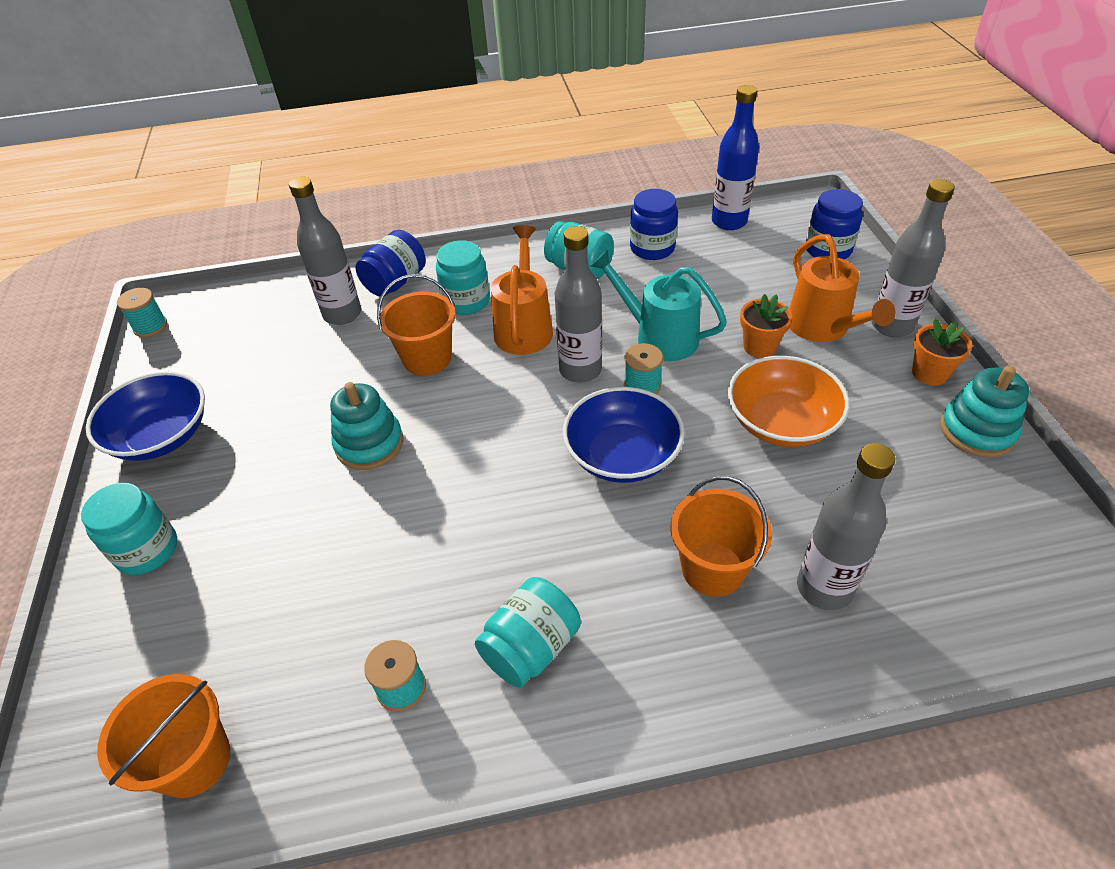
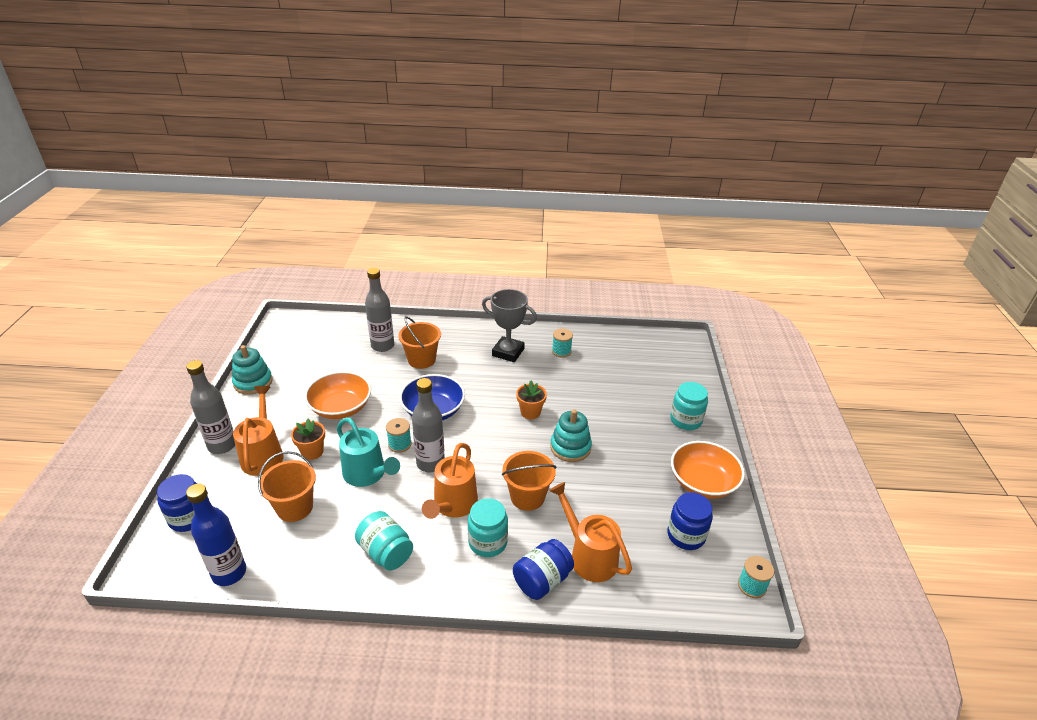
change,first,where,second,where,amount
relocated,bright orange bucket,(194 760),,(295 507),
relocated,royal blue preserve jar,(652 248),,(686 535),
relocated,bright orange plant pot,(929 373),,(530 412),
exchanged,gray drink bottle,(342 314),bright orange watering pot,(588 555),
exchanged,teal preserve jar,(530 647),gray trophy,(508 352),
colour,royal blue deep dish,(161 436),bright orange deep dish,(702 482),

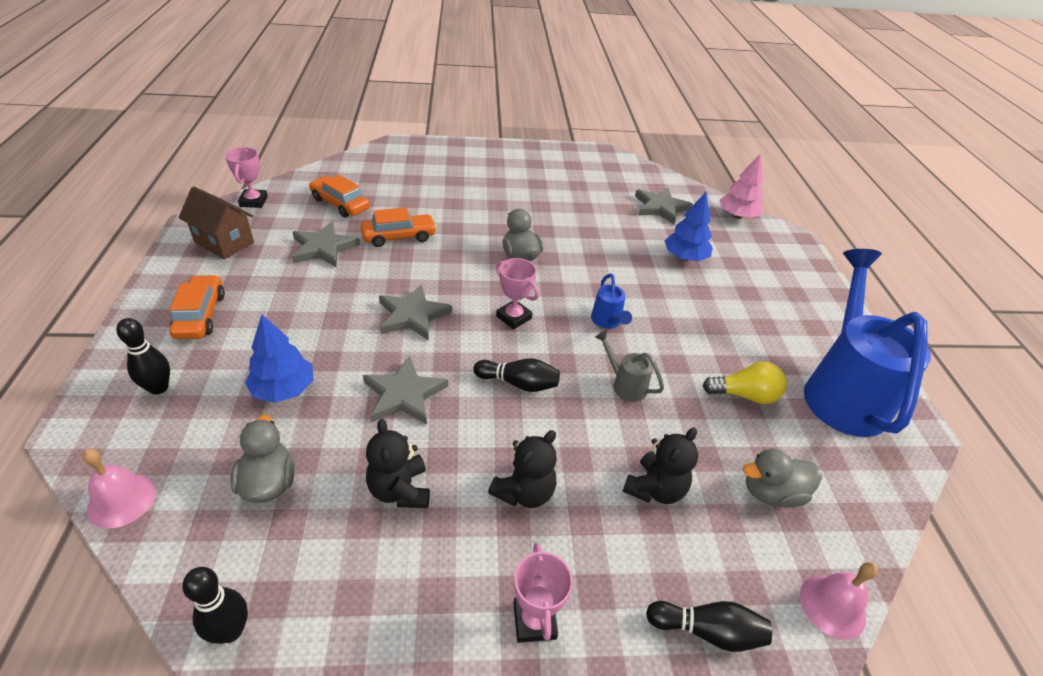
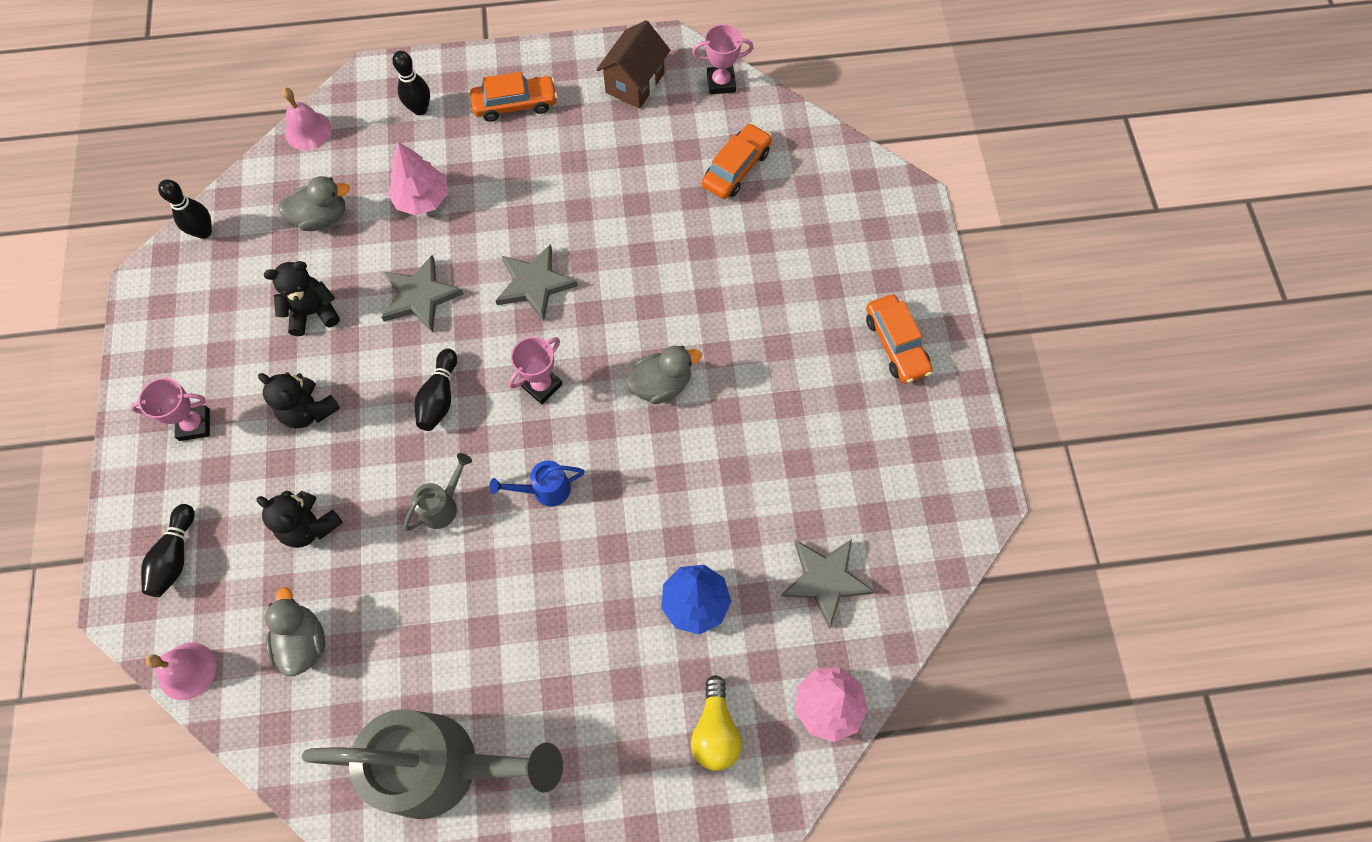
change,first,where,second,where,amount
missing,gray star,(323 248),,,
relocated,bright orange car,(399 237),,(896 344),
relocated,yellow light bulb,(745 395),,(715 731),
colour,royal blue toy tree,(283 389),rose-pink toy tree,(422 199),
colour,royal blue watering pot,(842 391),gray watering pot,(444 766),

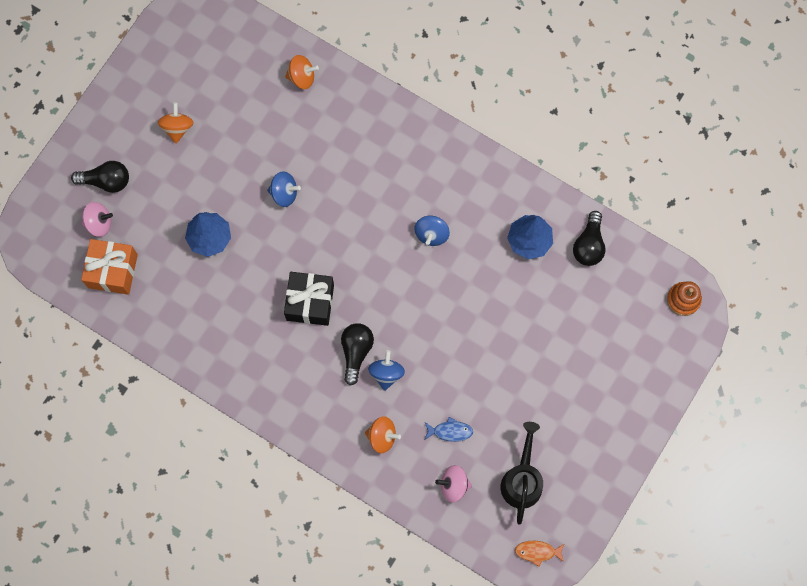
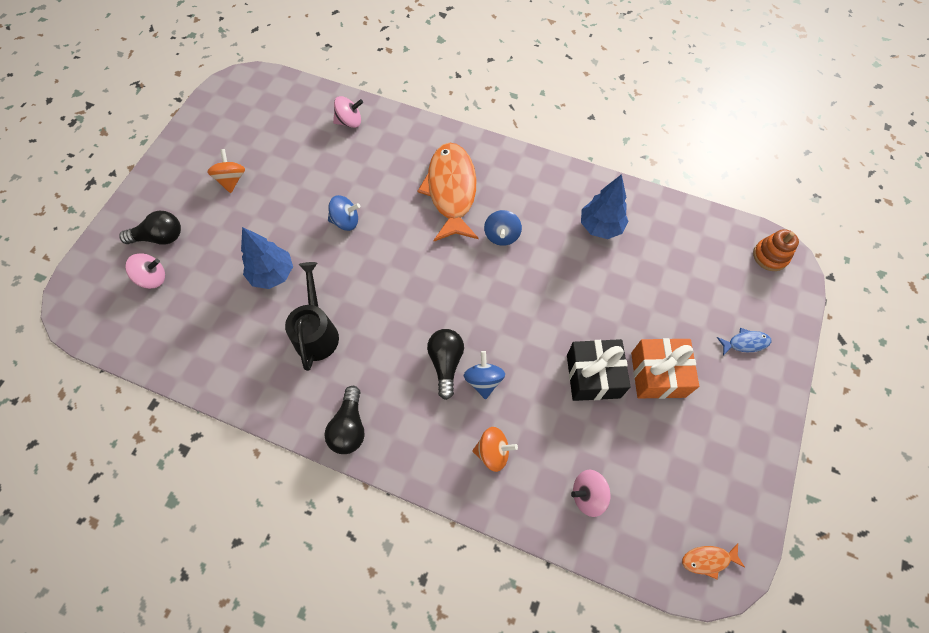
change,first,where,second,where,amount
appeared,,,bright orange fish figure,(451 191),
relocated,bright orange present,(113 271),,(657 374),
relocated,black present,(310 302),,(593 376),
relocated,royal blue fish figure,(450 431),,(745 343),
relocated,black watering pot,(522 479),,(316 331),
relocated,black light bulb,(589 245),,(349 427),
colour,bright orange toy top,(302 77),rose-pink toy top,(349 122),

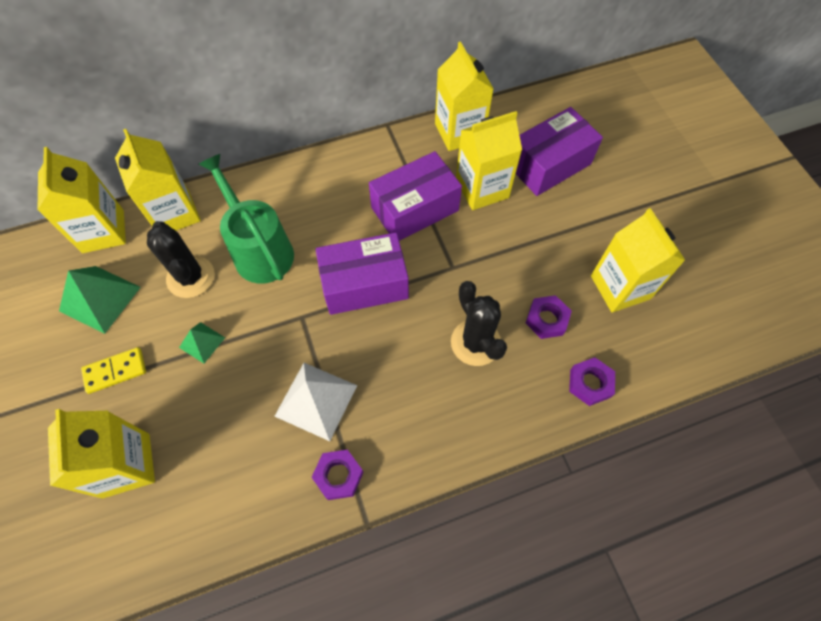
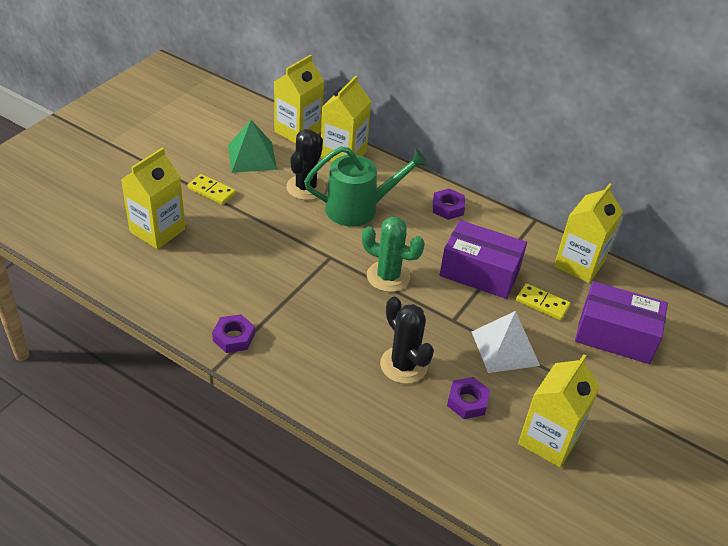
change,first,where,second,where,amount
missing,leaf-green solid pyramid,(202 342),,,
relocated,white solid pyramid,(316 400),,(505 348),
relocated,violet hexagon nut,(590 383),,(448 208),
exchanged,violet box,(364 284),leaf-green prickly plant,(388 276),
exchanged,yellow milk carton,(482 189),yellow domino,(542 303),
spun,leaf-green watering pot,(259 250),,(359 208),60 degrees clockwise
spun,black prickly plant,(475 342),,(403 365),60 degrees counterclockwise

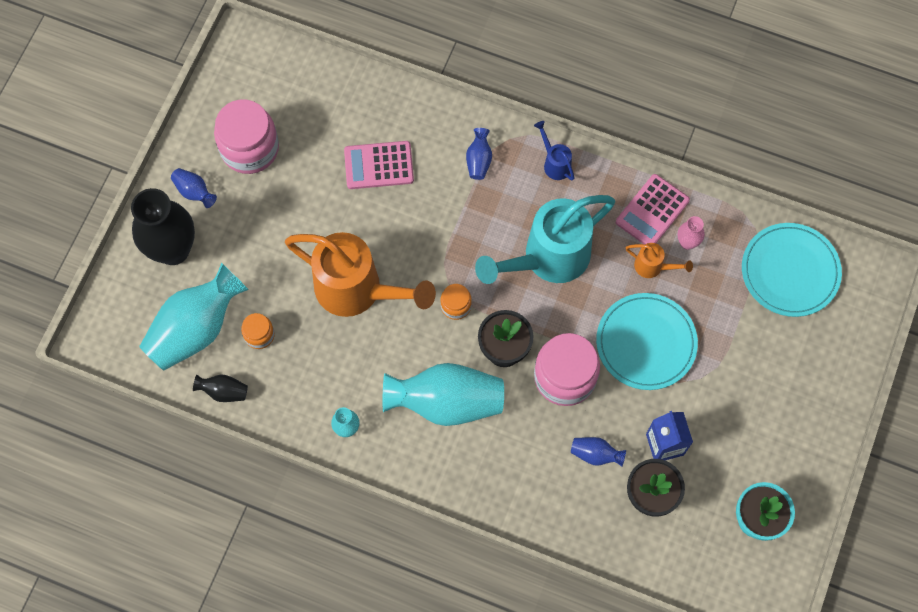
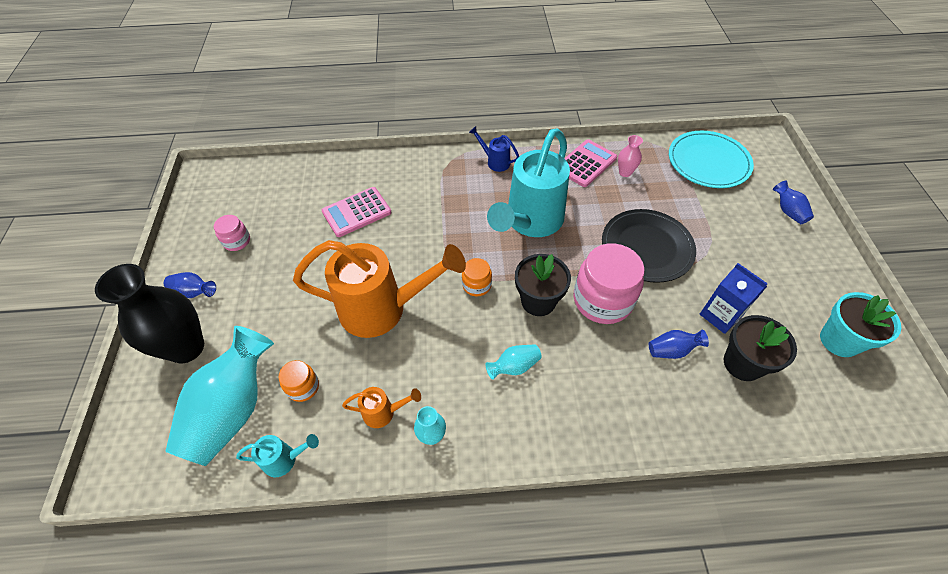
change,first,where,second,where,amount
relocated,royal blue flower vase,(479 160),,(788 211),
relocated,bright orange watering pot,(653 267),,(383 412),
exchanged,black flower vase,(224 391),teal watering pot,(285 459),
colour,teal plate,(646 343),black plate,(646 247),
spun,rose-pink calculator,(652 211),,(586 164),150 degrees counterclockwise
size,rose-pink preserve jar,(250 148),,(237 241),x0.50
size,teal flower vase,(446 402),,(514 366),x0.45

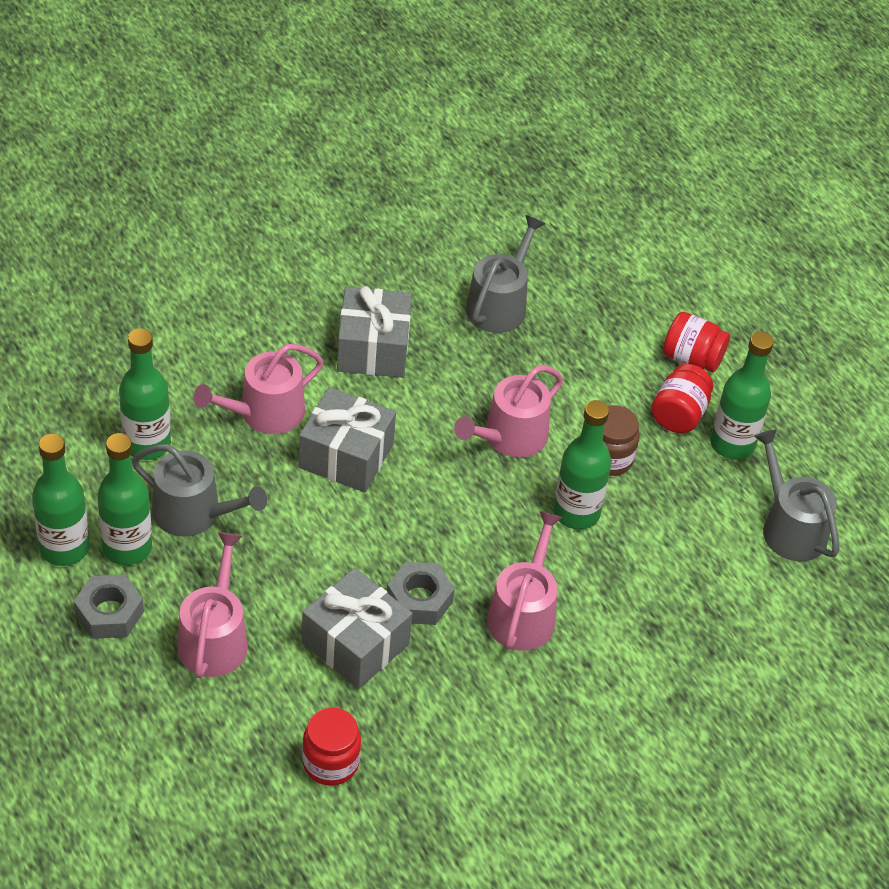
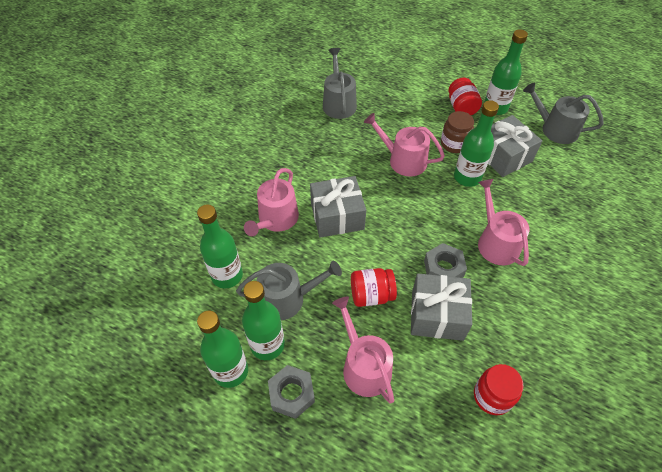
change,first,where,second,where,amount
relocated,gray present,(373 349),,(503 156),
relocated,crimson preserve jar,(692 358),,(371 295),
spun,rose-pink watering pot,(510 437),,(403 160),105 degrees clockwise

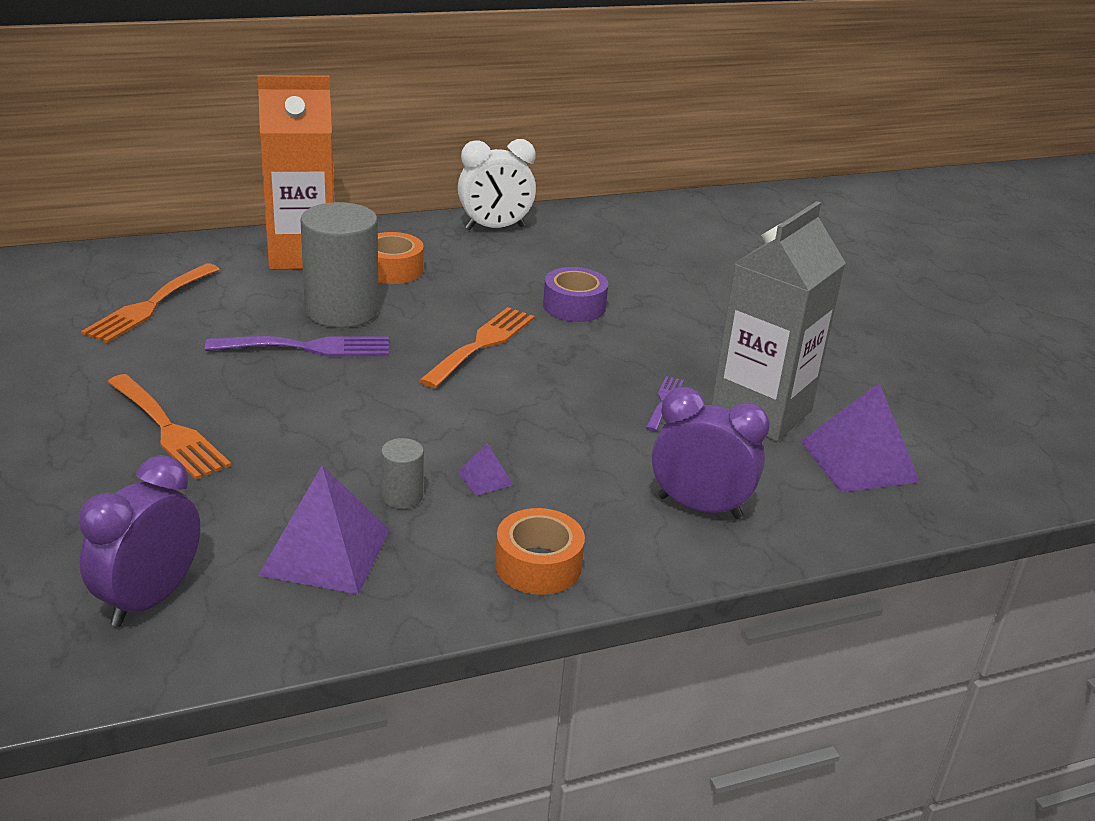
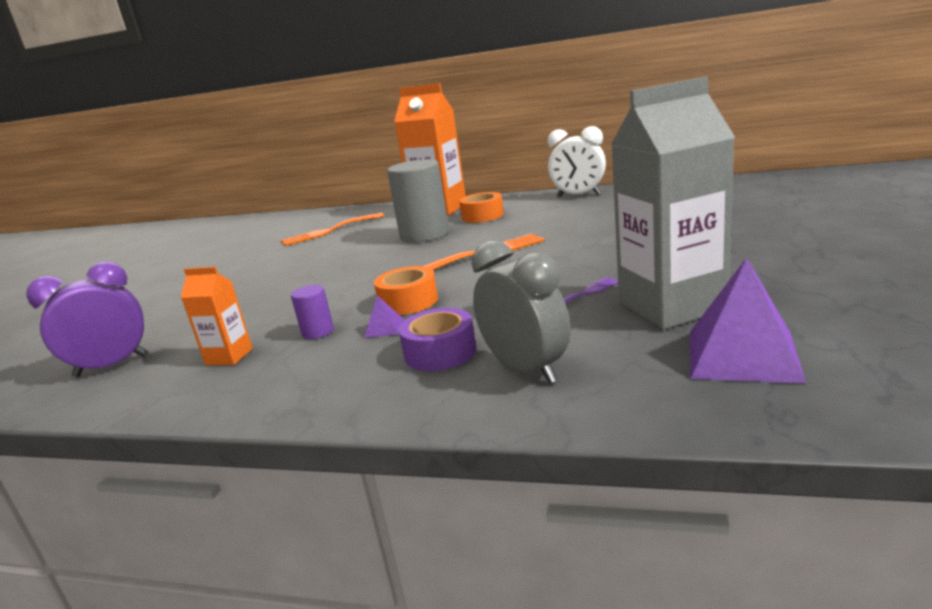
change,first,where,second,where,amount
missing,bright orange dinner fork,(169 430),,,
missing,violet dinner fork,(308 347),,,
relocated,bright orange tape,(538 565),,(408 302),
relocated,violet tape,(574 306),,(440 352),
exchanged,violet solid pyramid,(325 552),bright orange milk carton,(229 357),
colour,gray solid cylinder,(402 496),violet solid cylinder,(318 332),
colour,violet bedside clock,(699 507),gray bedside clock,(526 369),

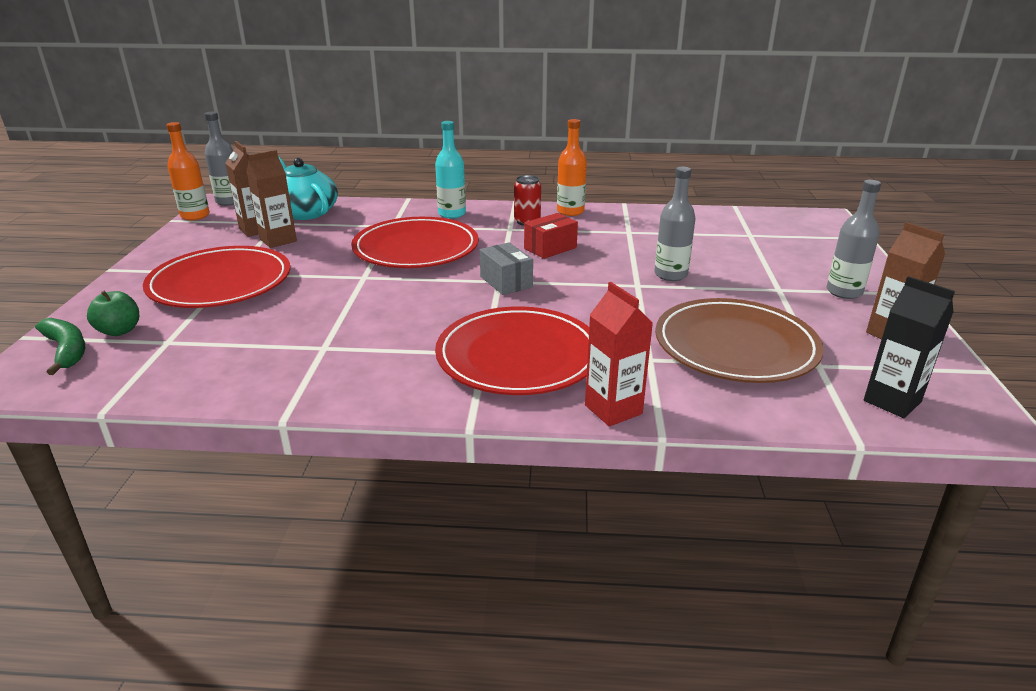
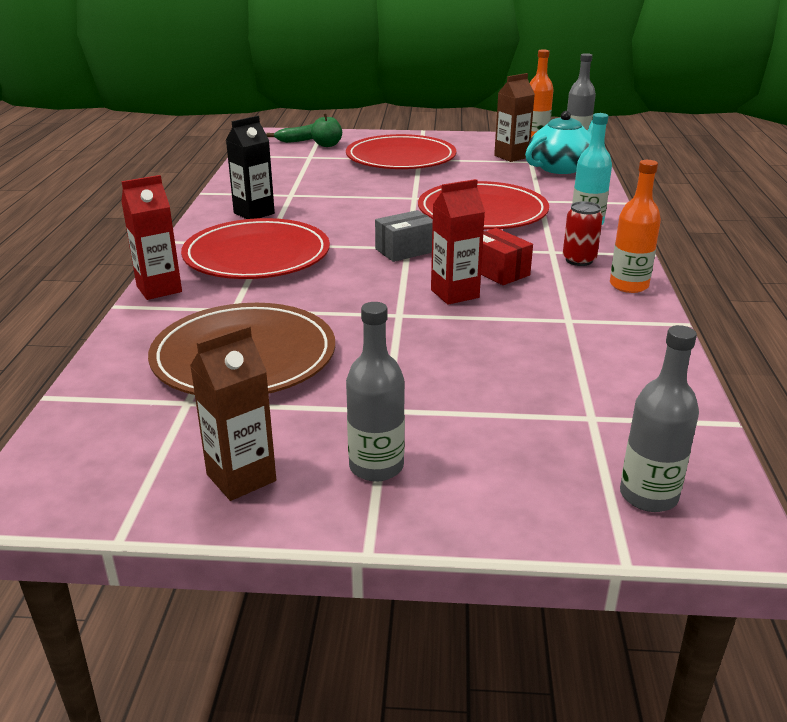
change,first,where,second,where,amount
missing,brown milk carton,(278 240),,,
appeared,,,crimson milk carton,(455 294),
relocated,gray drink bottle,(670 275),,(648 496),
relocated,black milk carton,(892 401),,(254 213),

